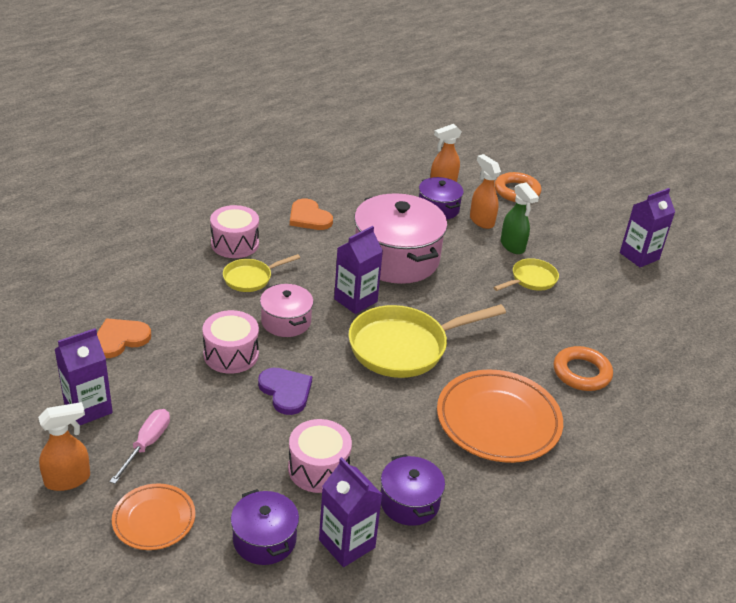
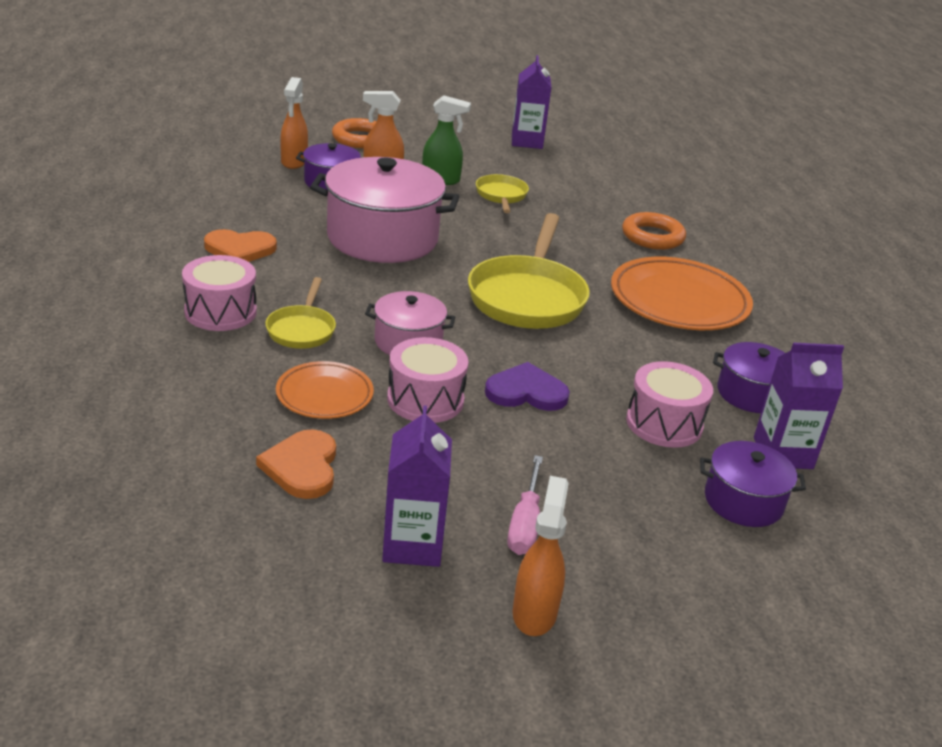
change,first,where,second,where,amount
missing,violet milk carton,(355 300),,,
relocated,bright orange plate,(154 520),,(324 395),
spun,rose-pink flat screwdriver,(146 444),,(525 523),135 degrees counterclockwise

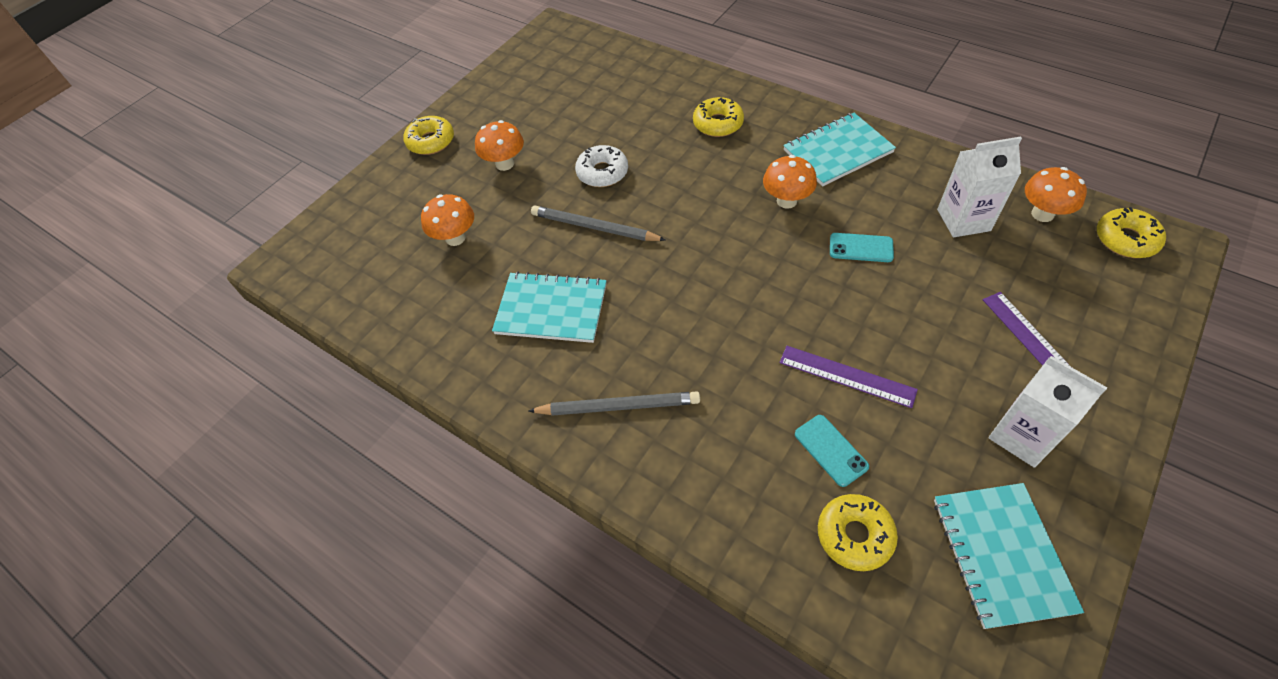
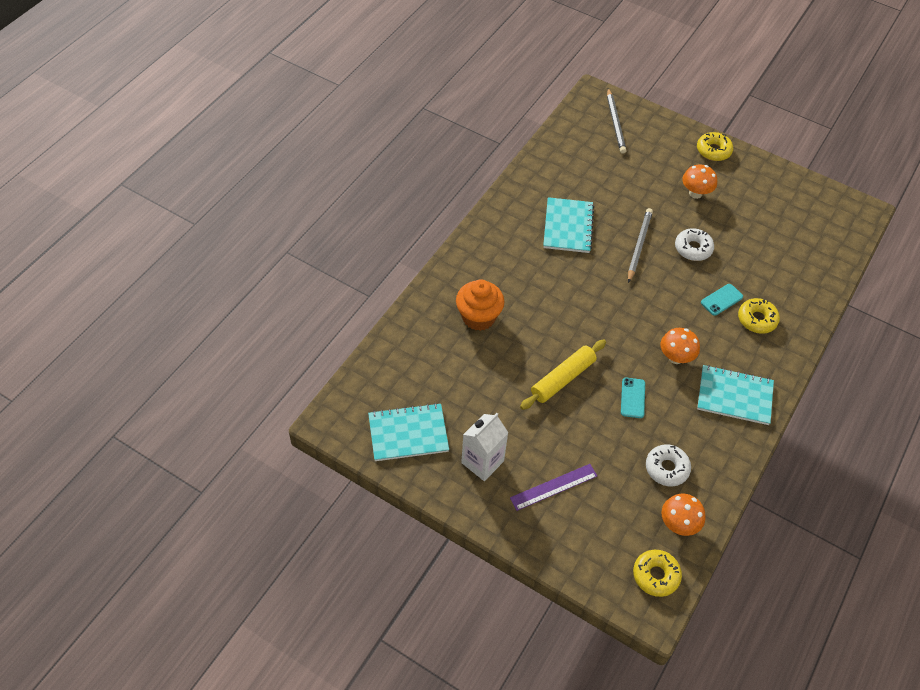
change,first,where,second,where,amount
missing,bright orange toadstool,(455 238),,,
missing,violet measuring stick,(847 376),,,
missing,yellow doughnut,(854 535),,,
appeared,,,bright orange fairy cake,(478 317),
appeared,,,yellow rolling pin,(562 379),
relocated,gray pencil,(618 406),,(615 123),
relocated,teal phone,(831 450),,(721 300),
exchanged,white milk carton,(963 220),white doughnut,(666 468),
spun,teal notepad,(837 151),,(734 396),45 degrees counterclockwise

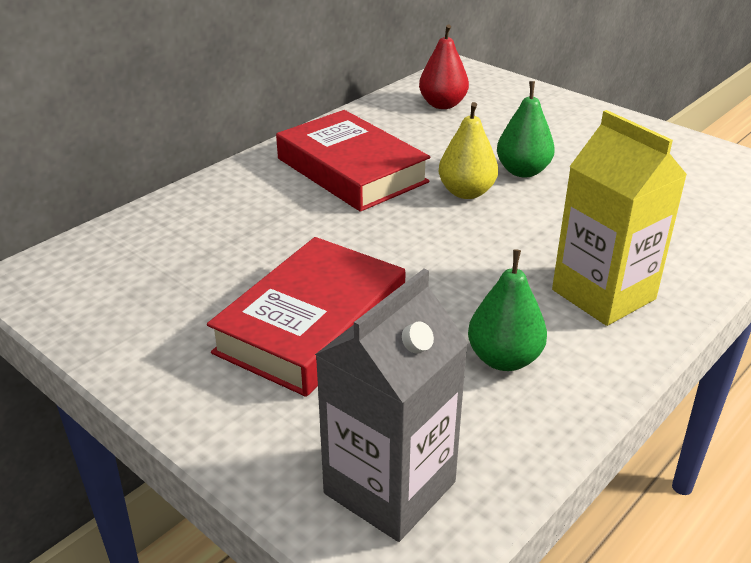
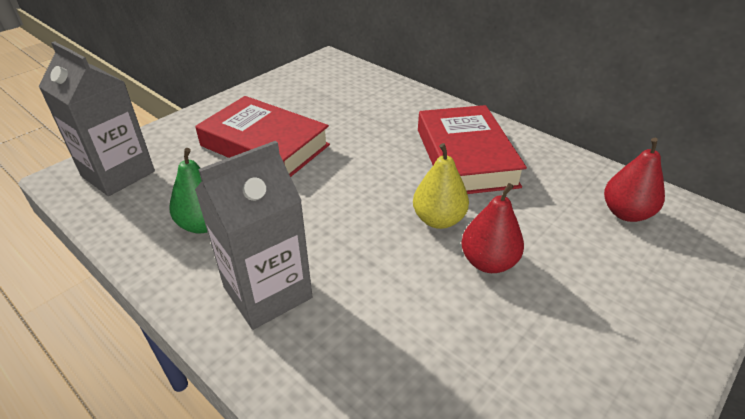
change,first,where,second,where,amount
colour,leaf-green pear fruit,(523 171),crimson pear fruit,(488 262),
colour,yellow milk carton,(603 294),gray milk carton,(267 292),
spun,crimson book,(351 170),,(465 157),60 degrees counterclockwise

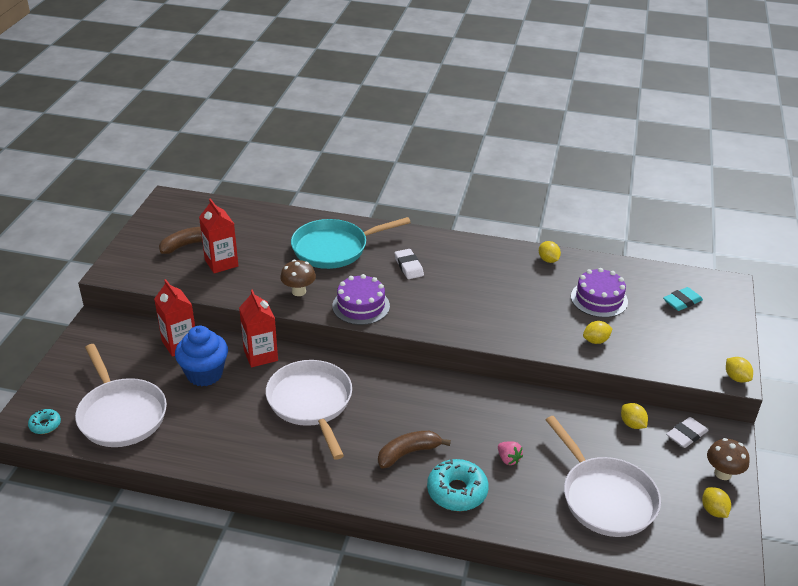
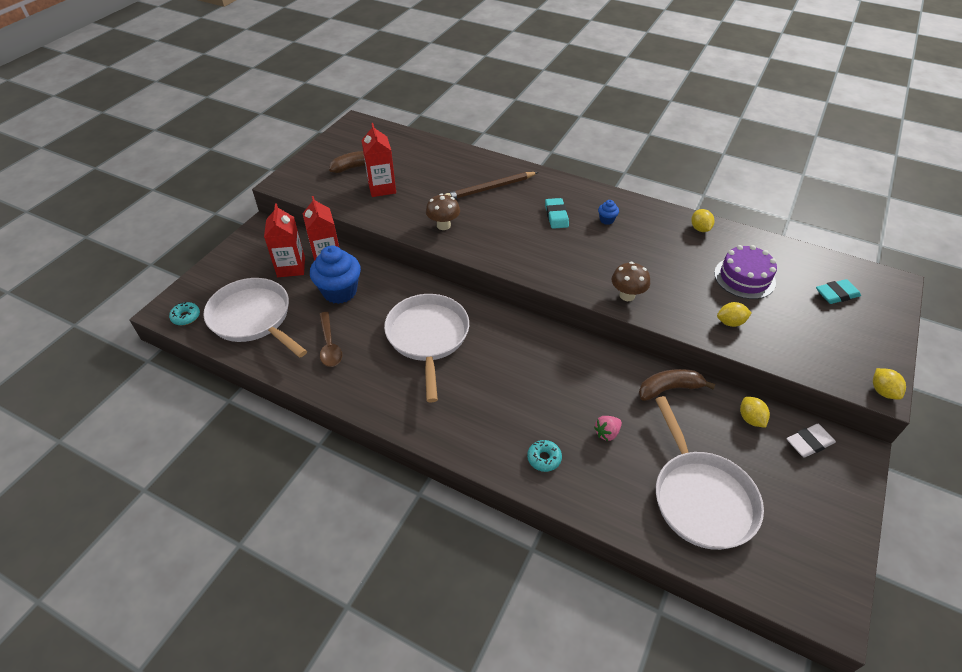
change,first,where,second,where,amount
missing,violet cake,(361 306),,,
missing,yellow lemon,(713 510),,,
appeared,,,brown spoon,(329 345),
appeared,,,royal blue fairy cake,(606 220),
relocated,crimson milk carton,(260 355),,(291 267),
relocated,brown toy banana,(408 453),,(669 389),
relocated,brown toadstool,(723 473),,(627 295),
exchanged,teal frying pan,(334 248),brown pencil,(490 188),
colour,white gum eraser,(409 266),teal gum eraser,(556 216),
spun,white frying pan,(121 414),,(253 318),150 degrees clockwise
spun,rose-pink berry,(508 459),,(607 433),75 degrees clockwise
size,teal doughnut,(457 491),,(544 458),x0.54

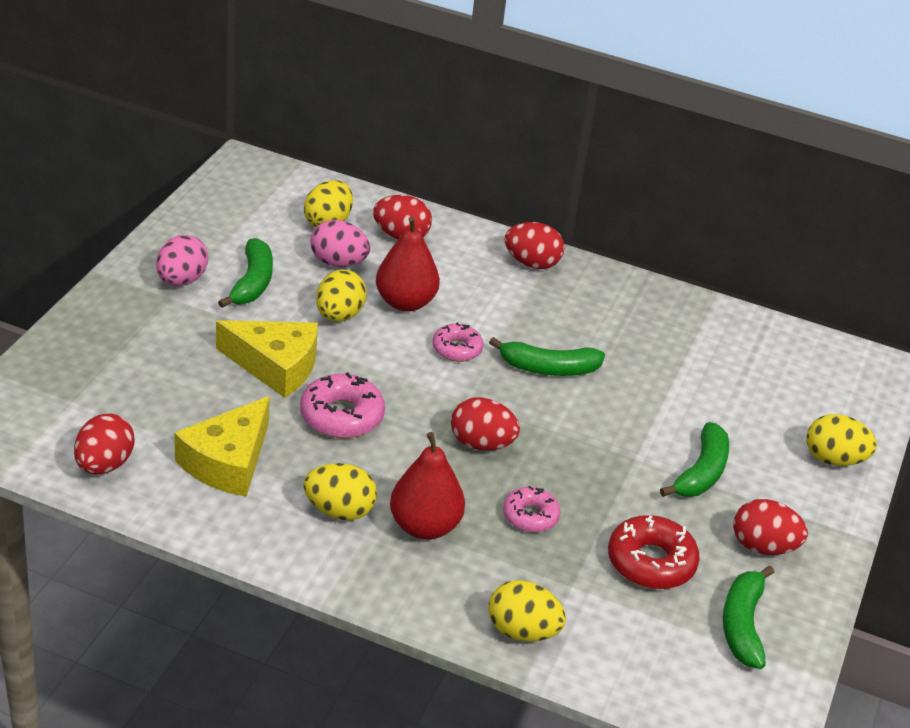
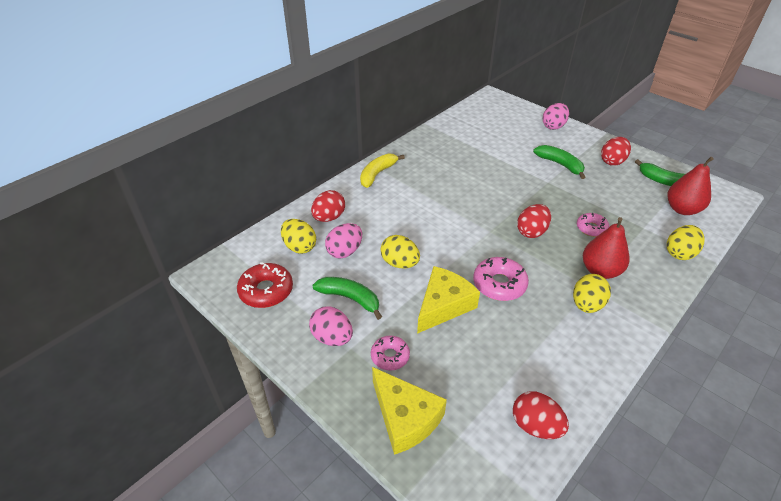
change,first,where,second,where,amount
missing,leaf-green toy banana,(548 368),,,
relocated,yellow cheese wedge,(228 461),,(405 417),
relocated,crimson pear fruit,(405 302),,(682 209),
relocated,rose-pink doughnut,(457 349),,(390 356),
relocated,crimson doughnut,(651 562),,(266 291),
exchanged,crimson egg,(532 263),yellow toy banana,(377 174),
colour,yellow egg,(834 459),rose-pink egg,(553 126),

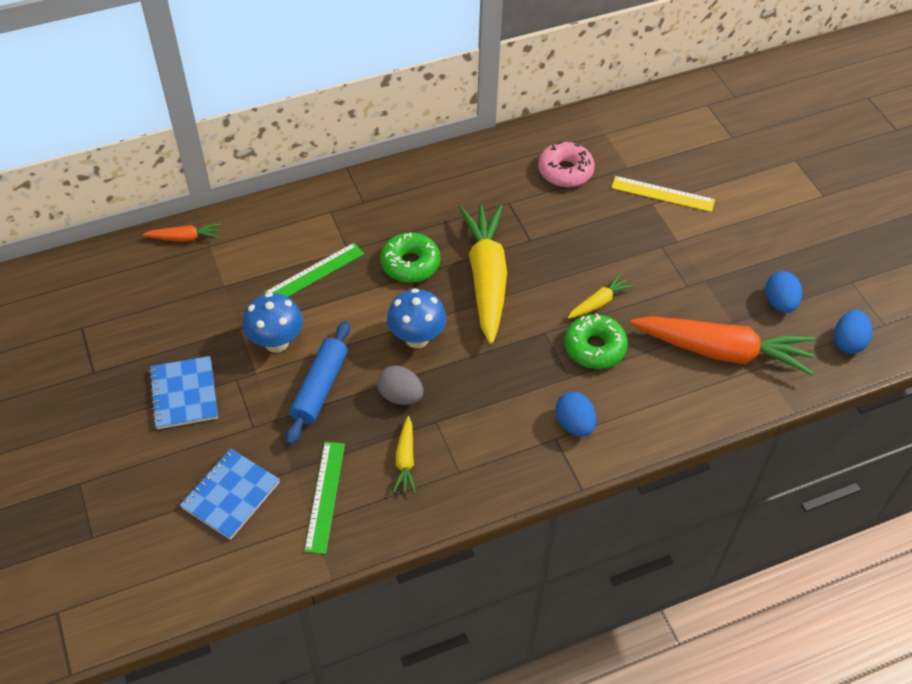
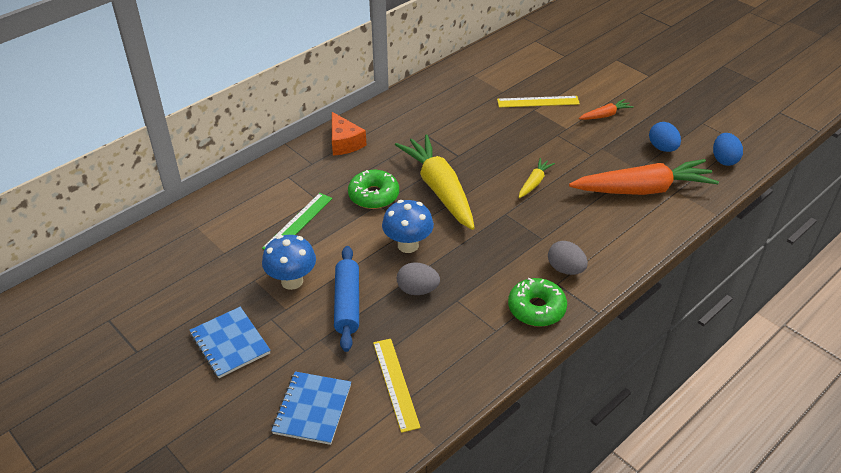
change,first,where,second,where,amount
missing,yellow toy carrot,(405 460),,,
missing,rose-pink doughnut,(565 171),,,
appeared,,,bright orange cheese wedge,(344 143),
relocated,bright orange toy carrot,(184 238),,(605 115),
relocated,leaf-green doughnut,(594 347),,(536 308),
colour,leaf-green measuring stick,(325 496),yellow measuring stick,(396 383),
colour,royal blue egg,(574 424),gray egg,(565 269),

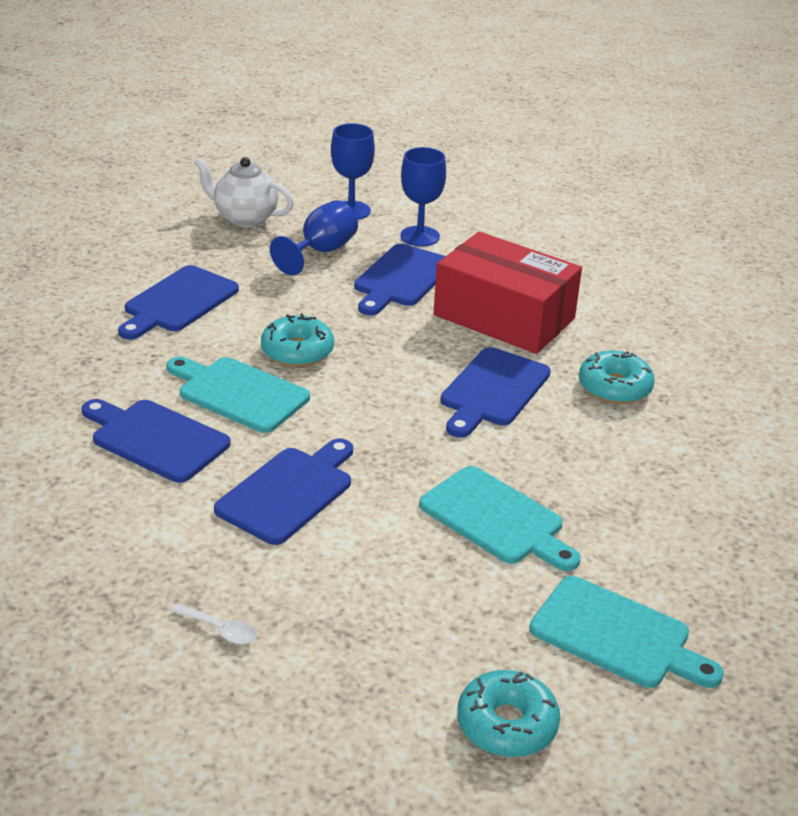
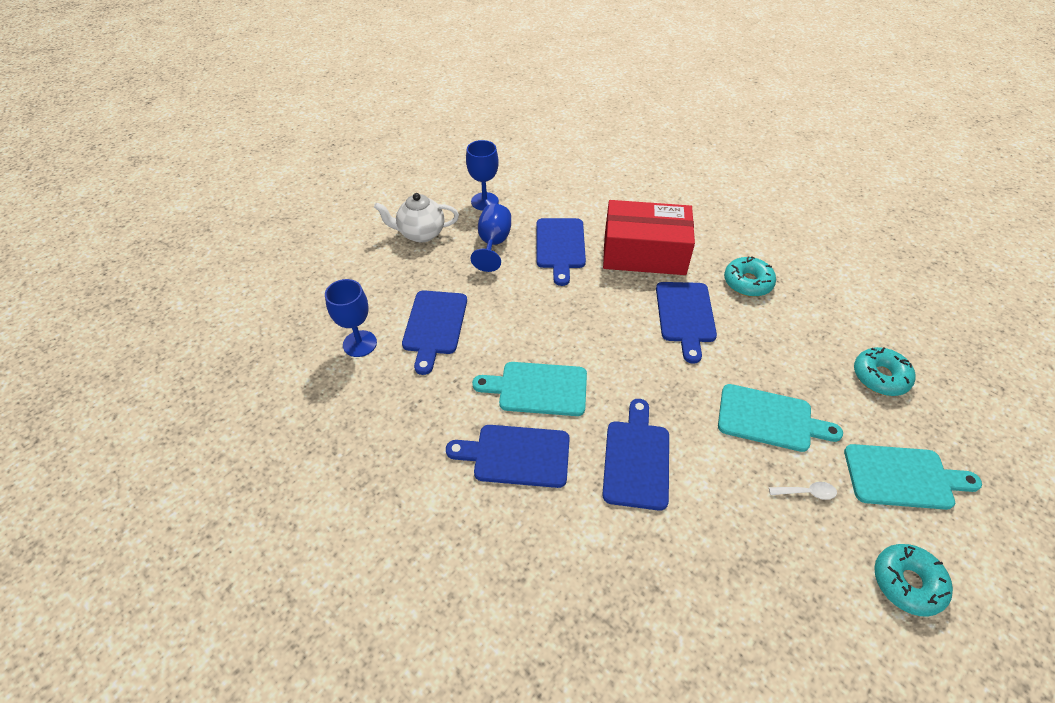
change,first,where,second,where,amount
relocated,white spoon,(219 629),,(806 492),
relocated,teal doughnut,(297 351),,(880 377),
relocated,royal blue chalice,(420 236),,(360 344),

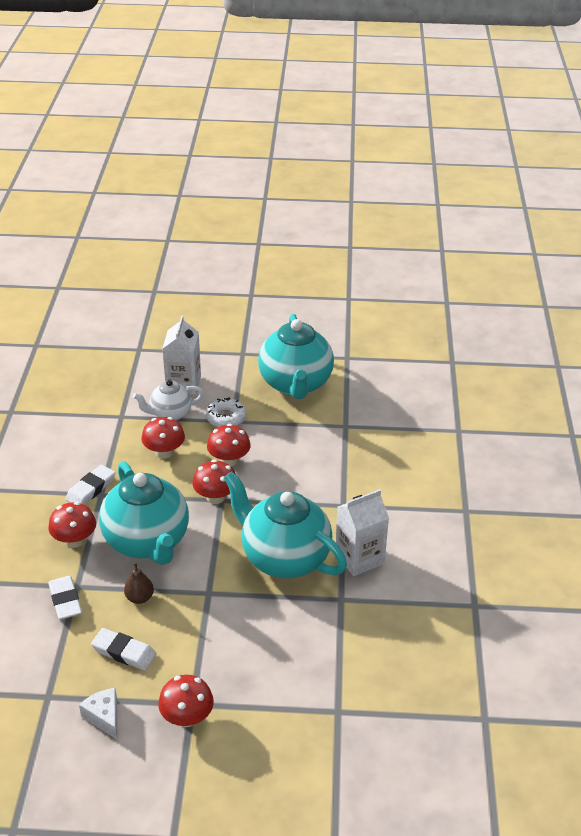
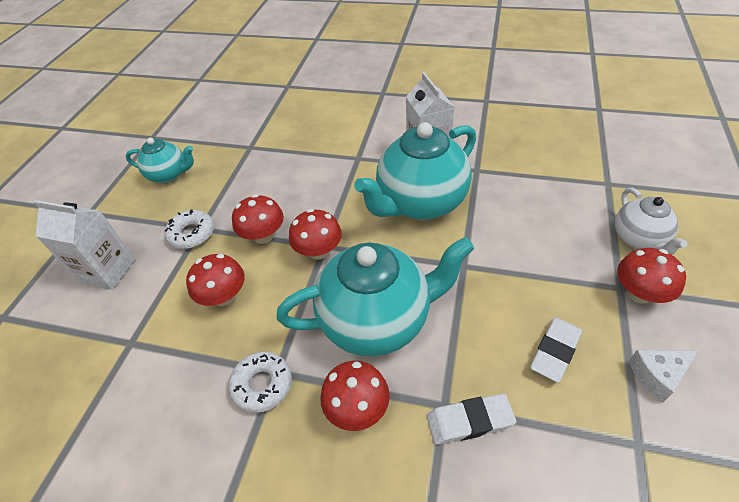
change,first,where,second,where,amount
missing,brown pear fruit,(139 598),,,
relocated,white china teapot,(170 414),,(638 239),
exchanged,white gum eraser,(91 489),white doughnut,(262 385),
size,teal china teapot,(295 384),,(169 175),x0.54

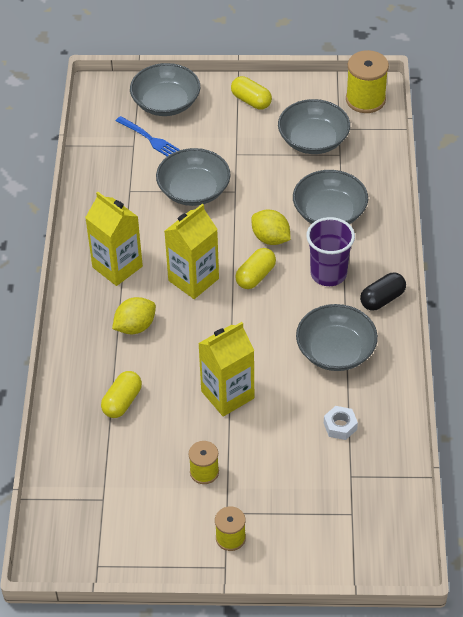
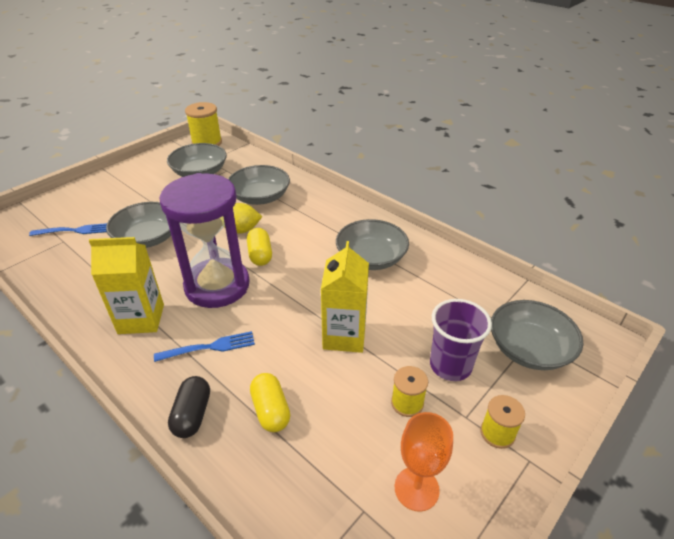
change,first,where,second,where,amount
missing,yellow pill,(251 101),,,
missing,white hexagon nut,(340 426),,,
appeared,,,bright orange chalice,(416 488),
relocated,gray deep dish,(166 103),,(529 349),
relocated,violet tumbler,(328 274),,(450 365),
relocated,black pill,(382 299),,(192 415),
exchanged,yellow lemon,(135 326),royal blue dinner fork,(209 347),
exchanged,yellow milk carton,(193 279),violet hourglass,(217 286),

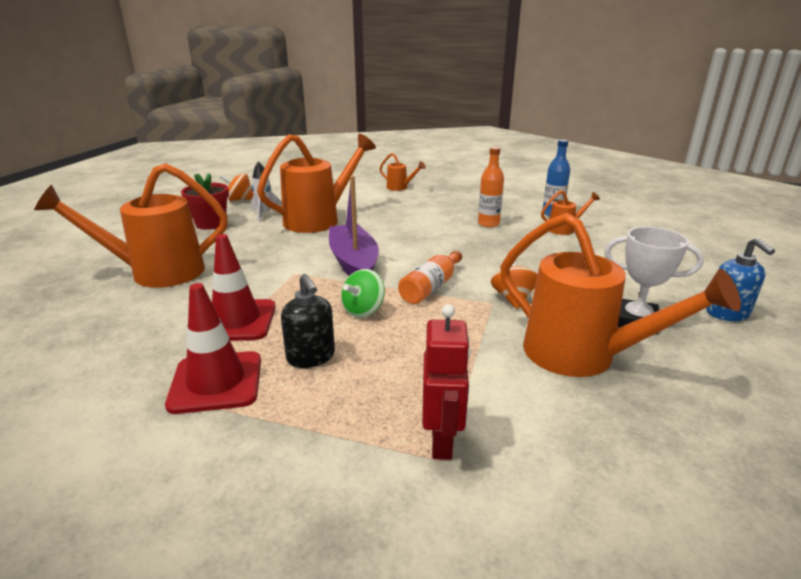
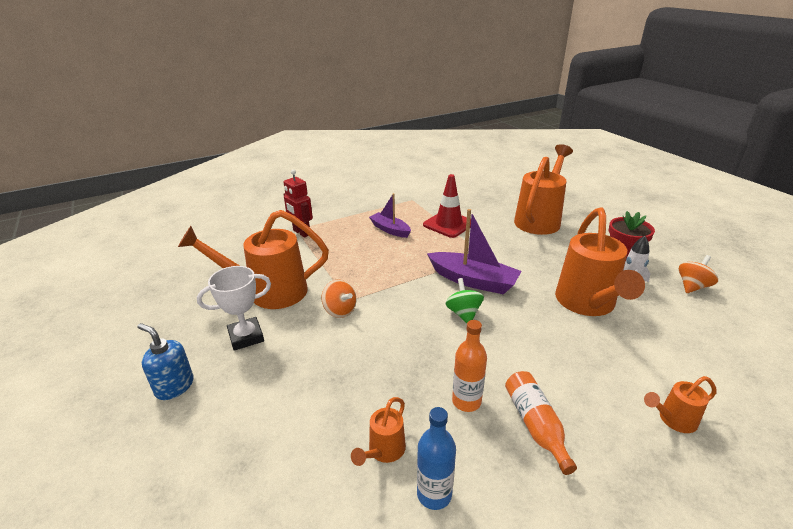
change,first,where,second,where,amount
missing,crimson safety cone,(216 382),,,
relocated,leaf-green toy top,(363 311),,(463 313),
relocated,bright orange drink bottle,(431 287),,(535 425),
exchanged,black pump bottle,(311 357),violet sailboat,(390 230),

